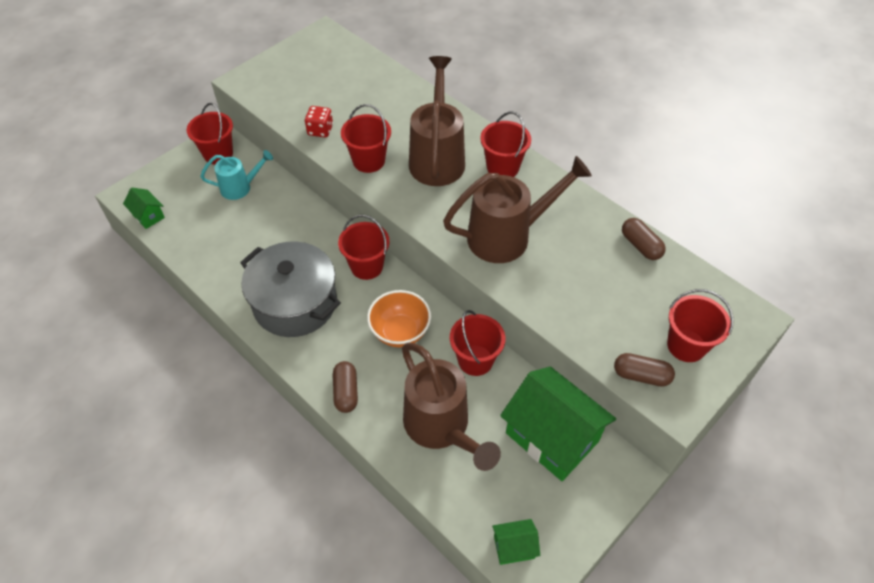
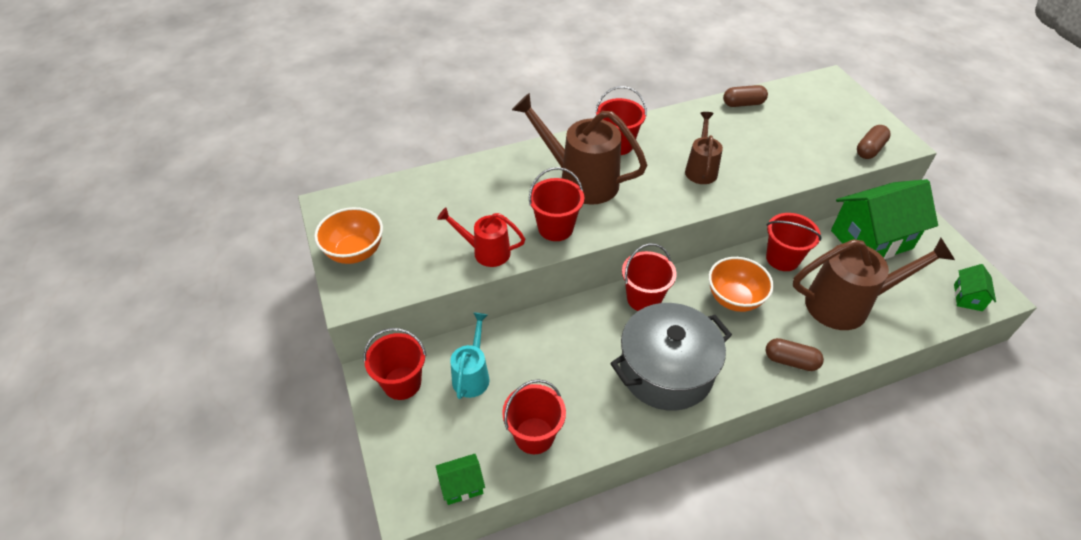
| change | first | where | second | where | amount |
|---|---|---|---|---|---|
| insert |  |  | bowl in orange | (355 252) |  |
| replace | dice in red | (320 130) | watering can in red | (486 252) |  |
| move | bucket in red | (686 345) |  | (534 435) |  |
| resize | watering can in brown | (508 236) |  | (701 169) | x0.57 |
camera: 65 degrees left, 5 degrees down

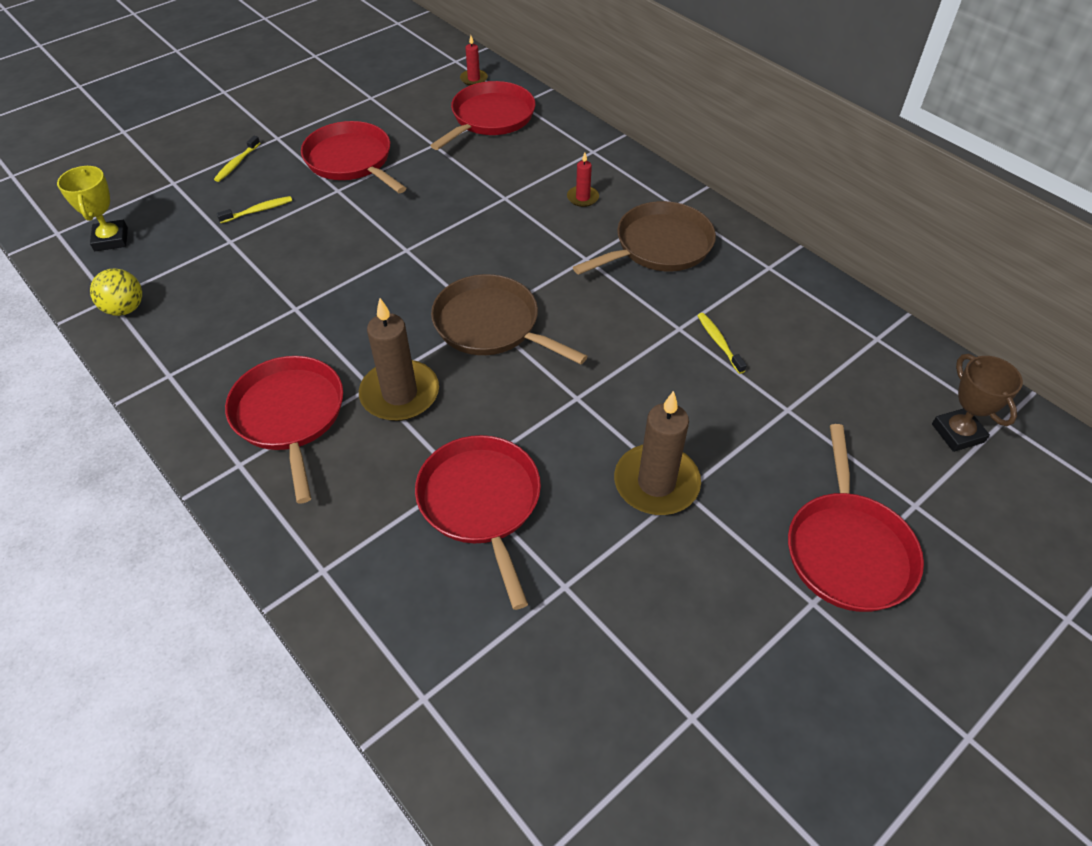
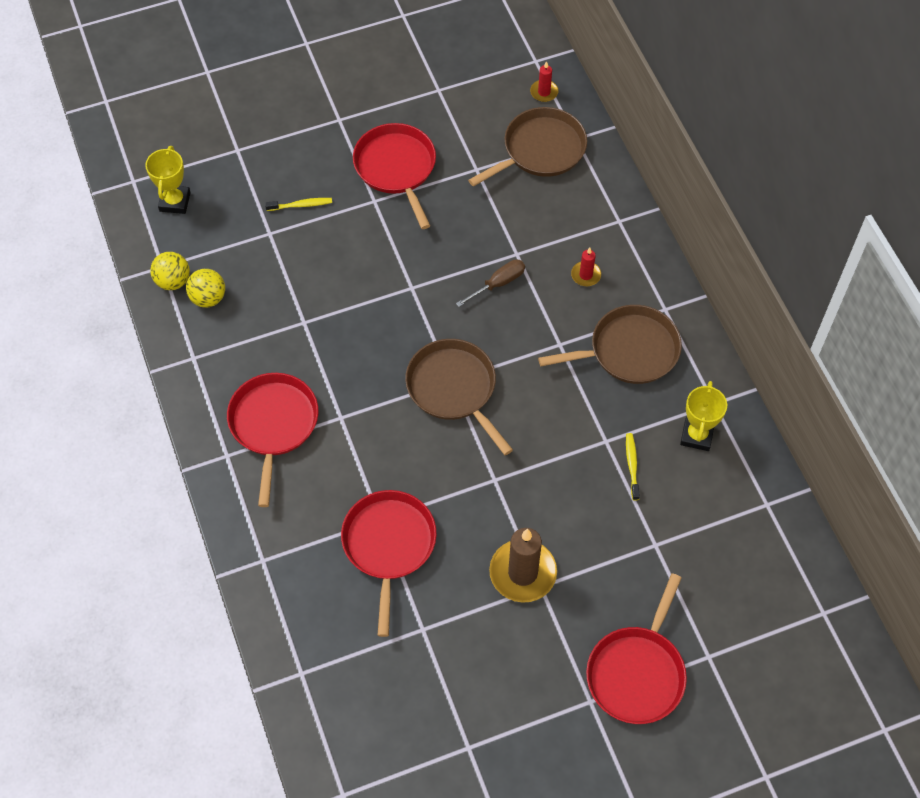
| change | first | where | second | where | amount |
|---|---|---|---|---|---|
| insert |  |  | ball in yellow | (208 298) |  |
| insert |  |  | screwdriver in brown | (498 283) |  |
| recolor | pan in red | (490 118) | pan in brown | (540 150) |  |
| insert |  |  | trophy in yellow | (696 435) |  |
| delete | toothbrush in yellow | (237 163) |  |  |  |
| delete | candle in brown | (400 394) |  |  |  |
| delete | trophy in brown | (957 433) |  |  |  |
camera: 20 degrees right, 10 degrees up

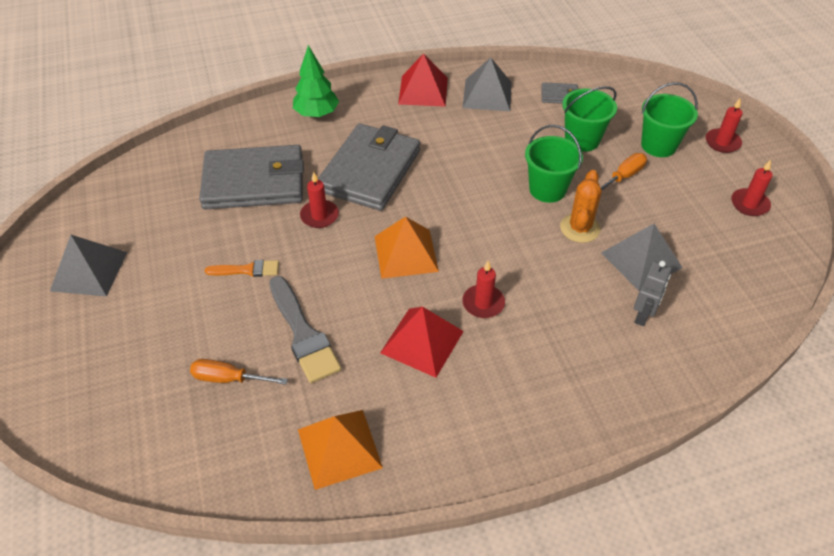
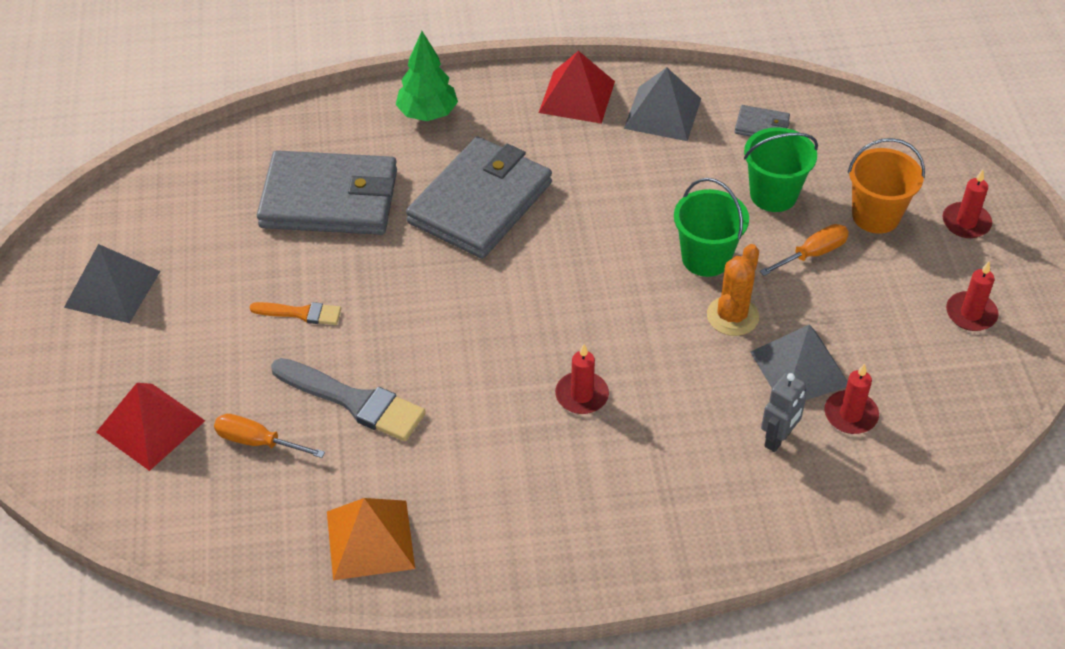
| change | first | where | second | where | amount |
|---|---|---|---|---|---|
| move | pyramid in red | (422 342) |  | (151 426) |  |
| rotate | brush in grey | (303 333) |  | (354 401) | 45 degrees counterclockwise |
| move | candle in red | (319 216) |  | (850 415) |  |
| recolor | bucket in green | (658 145) | bucket in orange | (875 216) |  |
| delete | pyramid in orange | (406 253) |  |  |  |
camera: 10 degrees right, 0 degrees up

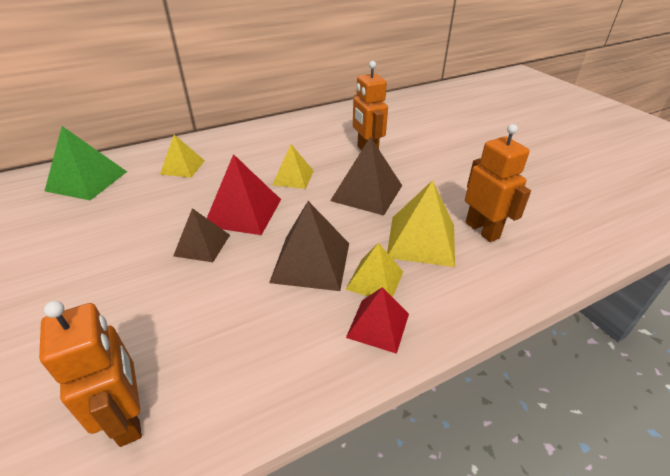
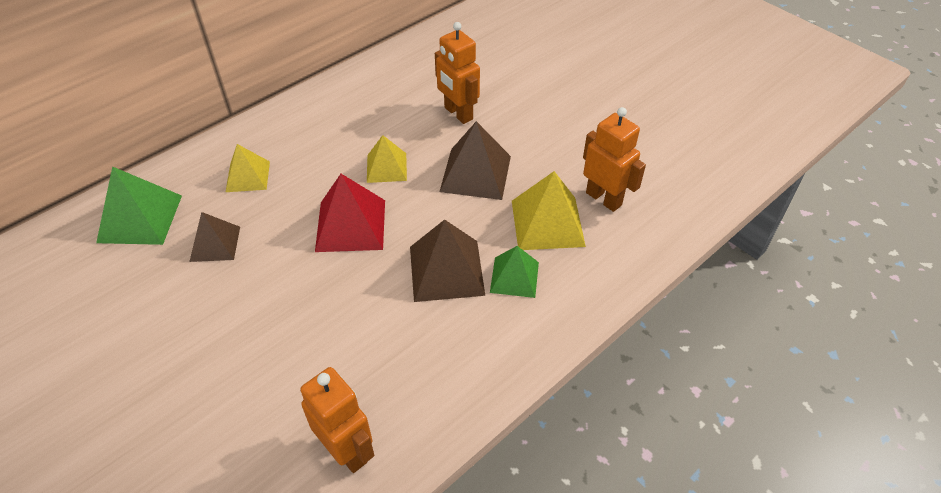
| change | first | where | second | where | amount |
|---|---|---|---|---|---|
| move | pyramid in brown | (202 245) |  | (215 244) |  |
| recolor | pyramid in yellow | (374 280) | pyramid in green | (514 277) |  |
| delete | pyramid in red | (378 325) |  |  |  |
camera: 15 degrees left, 10 degrees up

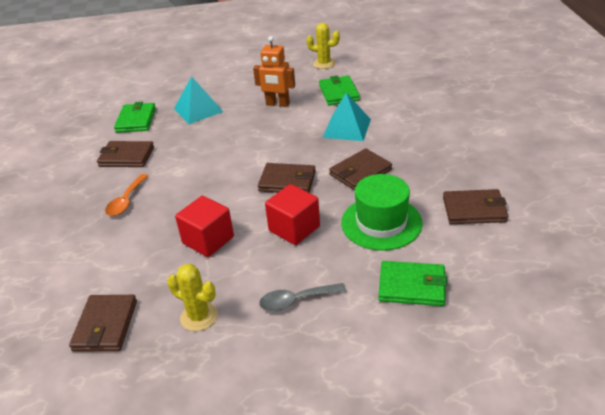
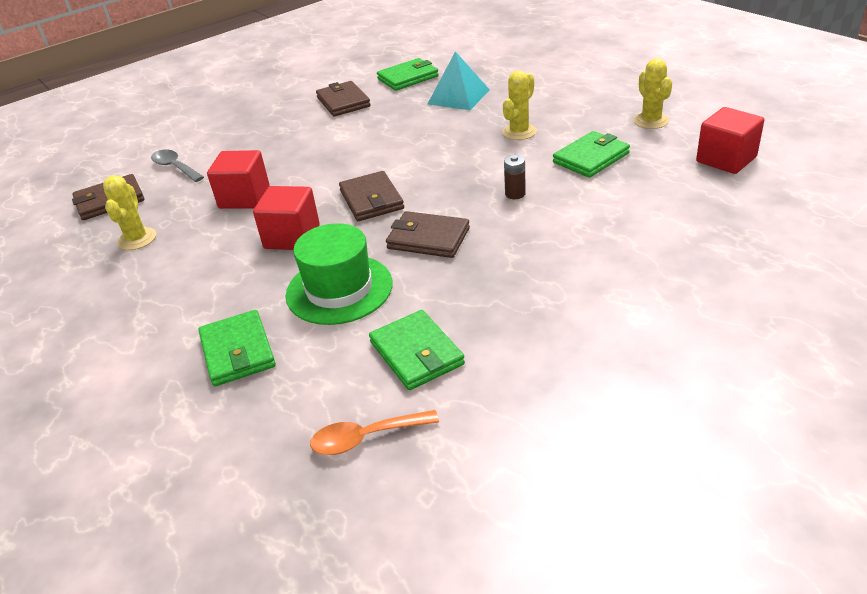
| change | first | where | second | where | amount |
|---|---|---|---|---|---|
| move | spoon in grey | (296 300) |  | (175 167) |  |
| move | spoon in orange | (126 201) |  | (366 438) |  |
| recolor | wallet in brown | (474 210) | wallet in green | (416 353) |  |
| replace | robot in orange | (277 104) | cactus in yellow | (519 132) |  |
| replace | pyramid in turquoise | (347 128) | battery in brown | (515 194) |  |
| insert |  |  | cube in red | (726 159) |  |
camera: 60 degrees right, 0 degrees up

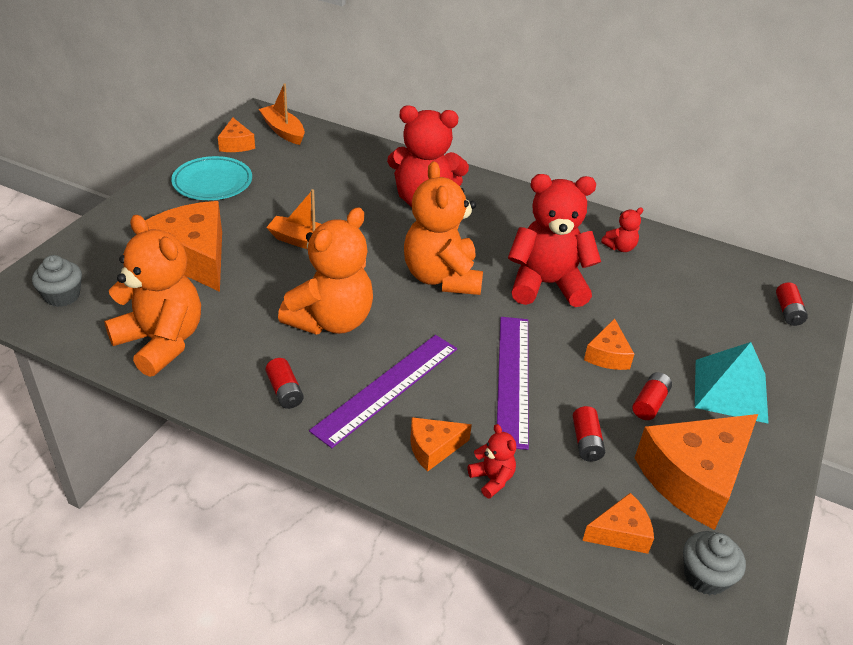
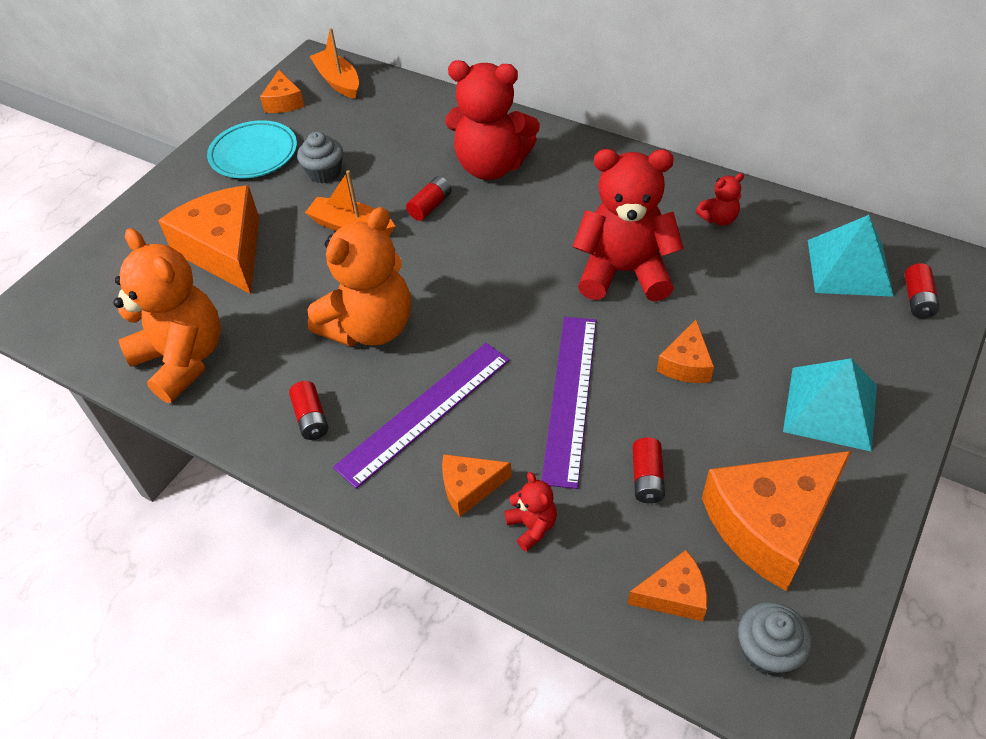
| change | first | where | second | where | amount |
|---|---|---|---|---|---|
| move | cupcake in grey | (62 296) |  | (324 173) |  |
| move | battery in red | (649 403) |  | (430 206) |  |
| insert |  |  | pyramid in turquoise | (849 267) |  |
| delete | teddy bear in orange | (442 277) |  |  |  |
camera: 10 degrees right, 10 degrees up

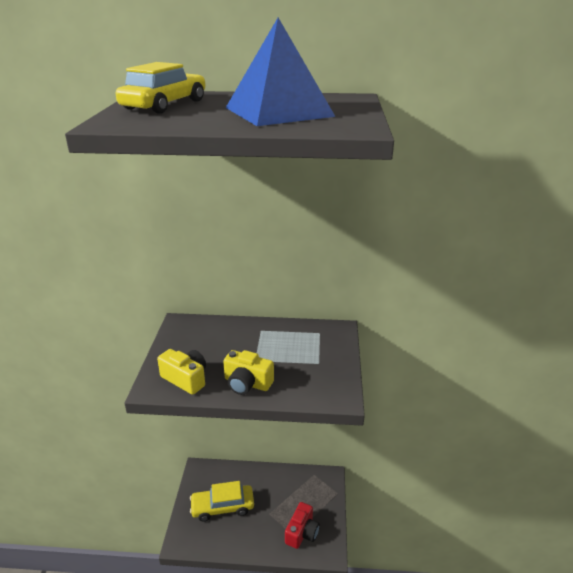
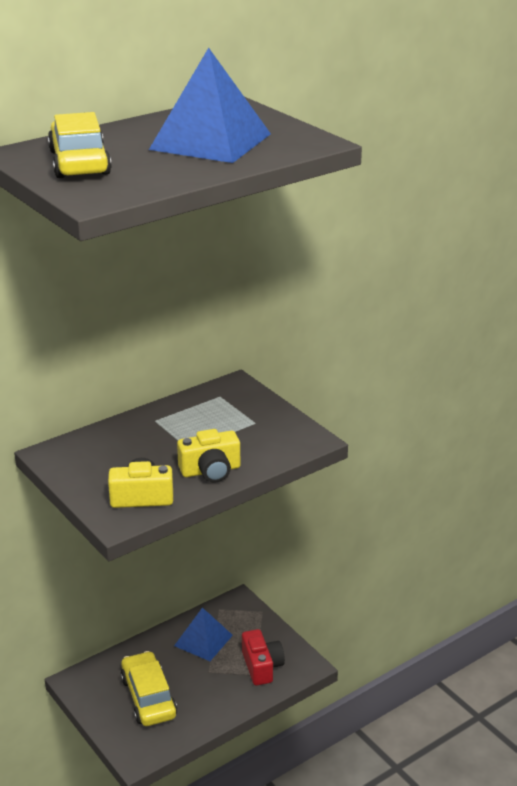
| change | first | where | second | where | amount |
|---|---|---|---|---|---|
| rotate | car in yellow | (222 507) |  | (148 697) | 120 degrees clockwise |
| insert |  |  | pyramid in blue | (203 640) |  |
camera: 40 degrees left, 0 degrees up

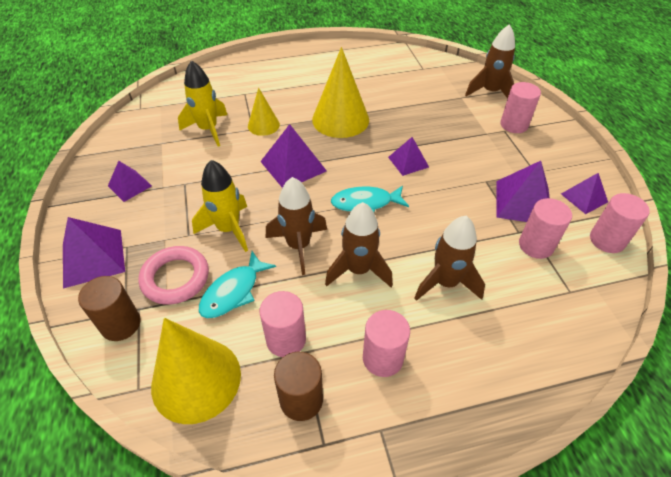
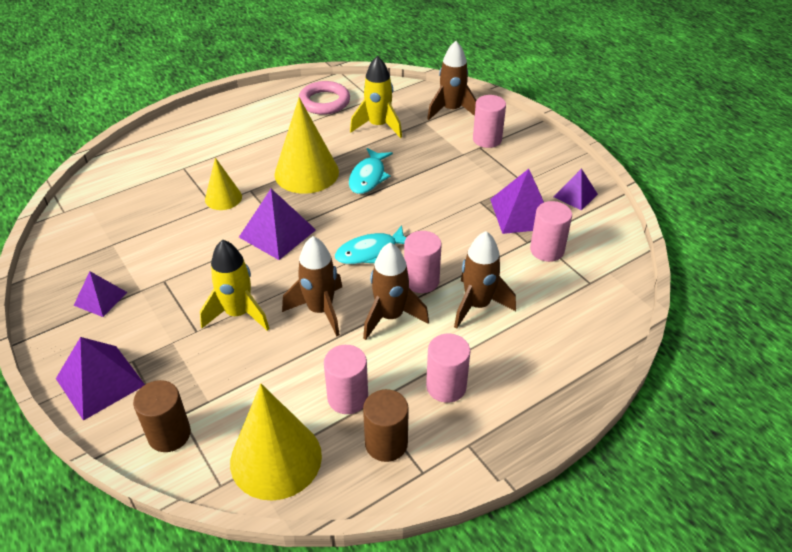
| change | first | where | second | where | amount |
|---|---|---|---|---|---|
| move | ring in pink | (175 278) |  | (324 102) |  |
| move | fish in turquoise | (233 292) |  | (368 177) |  |
| move | rocket in yellow | (208 130) |  | (378 126) |  |
| move | cylinder in pink | (607 240) |  | (421 281) |  |
| delete | pyramid in purple | (408 162) |  |  |  |
camera: 20 degrees left, 5 degrees down

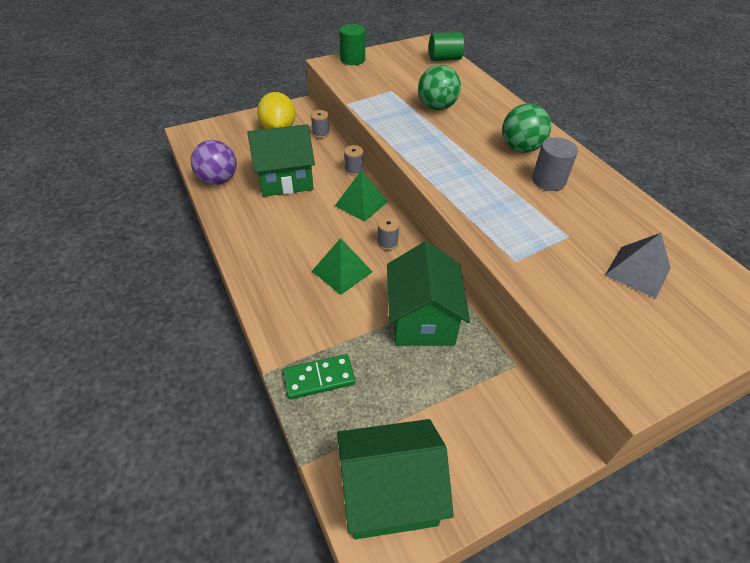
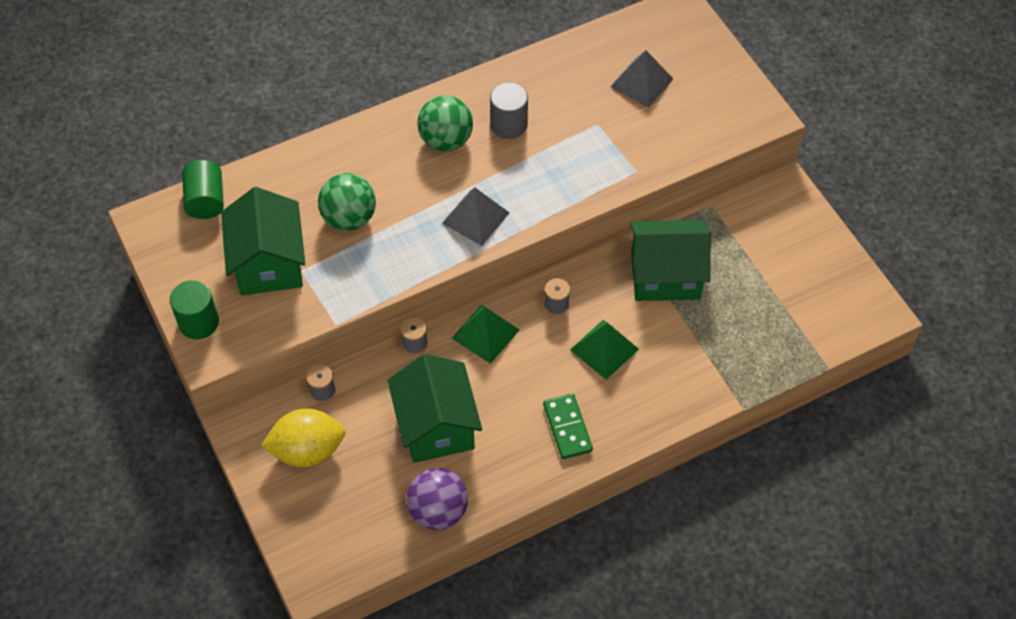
| change | first | where | second | where | amount |
|---|---|---|---|---|---|
| move | house in green | (390 493) |  | (269 263) |  |
| insert |  |  | pyramid in grey | (475 218) |  |
| move | domino in green | (319 378) |  | (567 428) |  |
camera: 90 degrees left, 10 degrees up

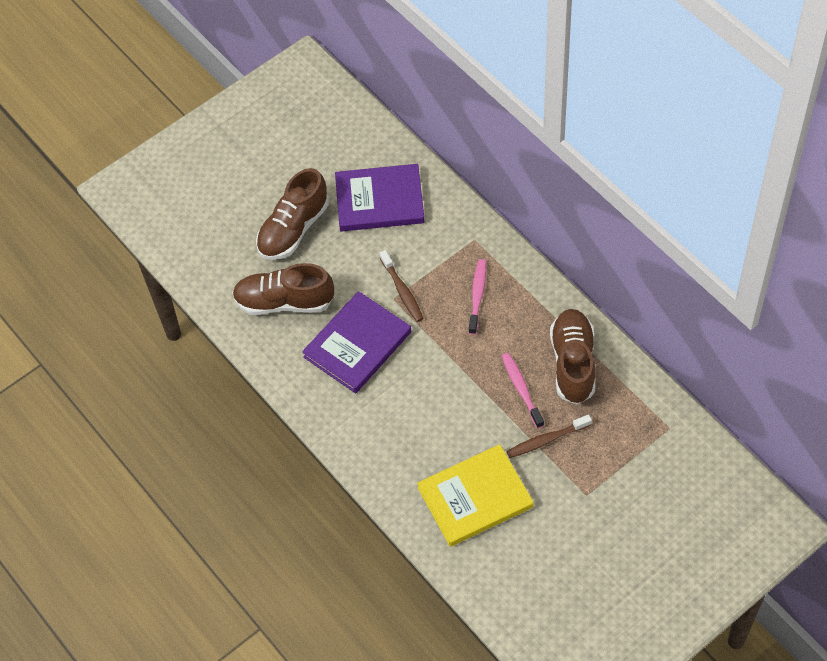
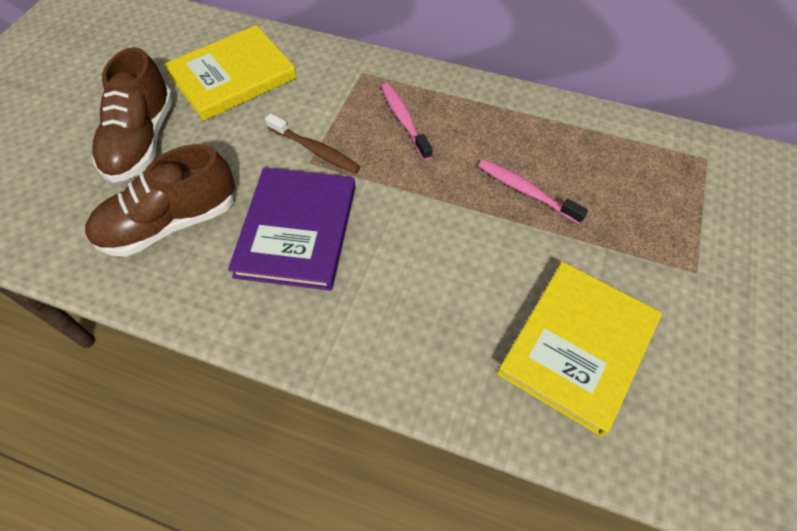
| change | first | where | second | where | amount |
|---|---|---|---|---|---|
| recolor | book in purple | (379 200) | book in yellow | (233 76) |  |
| delete | toothbrush in brown | (546 440) |  |  |  |
| delete | shoe in brown | (573 363) |  |  |  |
camera: 35 degrees left, 0 degrees up

